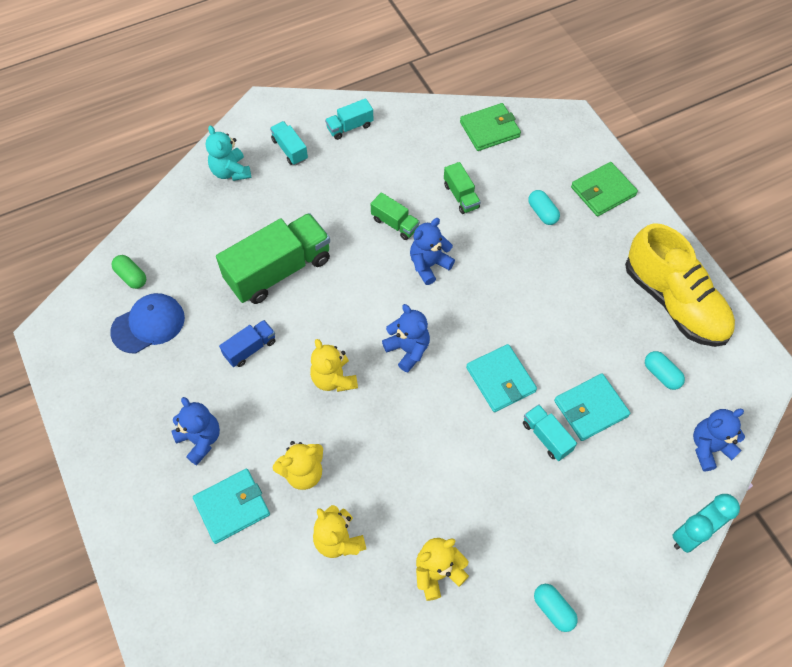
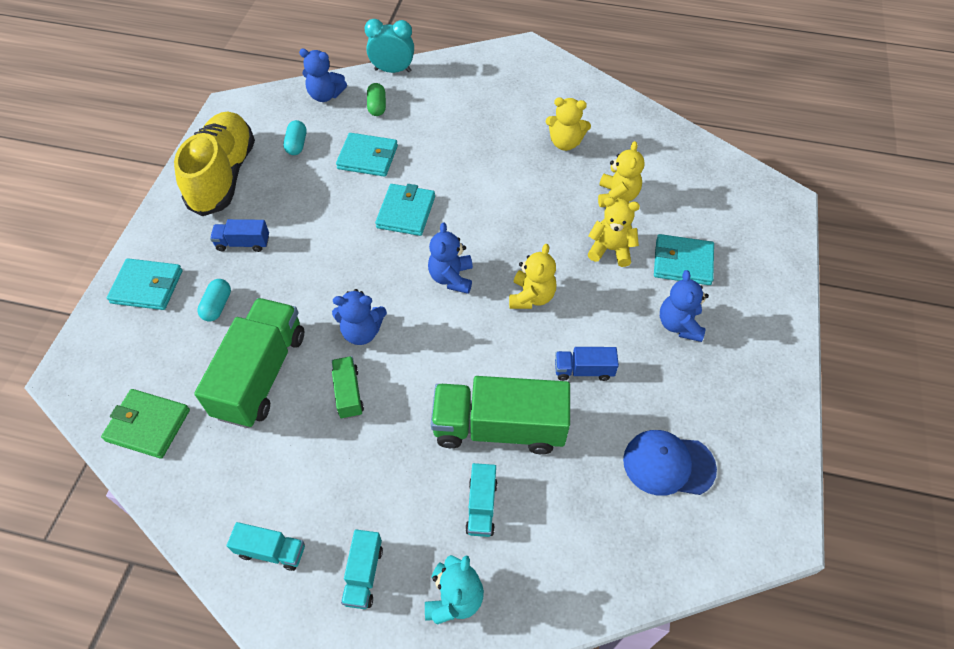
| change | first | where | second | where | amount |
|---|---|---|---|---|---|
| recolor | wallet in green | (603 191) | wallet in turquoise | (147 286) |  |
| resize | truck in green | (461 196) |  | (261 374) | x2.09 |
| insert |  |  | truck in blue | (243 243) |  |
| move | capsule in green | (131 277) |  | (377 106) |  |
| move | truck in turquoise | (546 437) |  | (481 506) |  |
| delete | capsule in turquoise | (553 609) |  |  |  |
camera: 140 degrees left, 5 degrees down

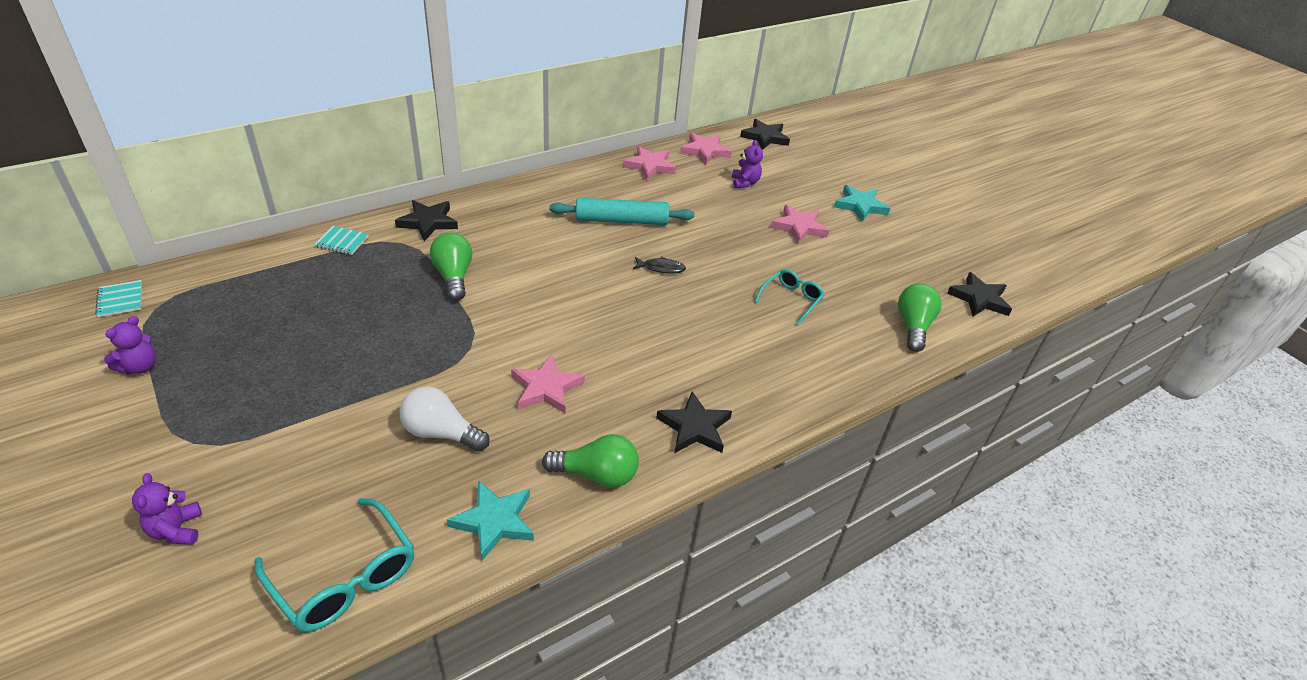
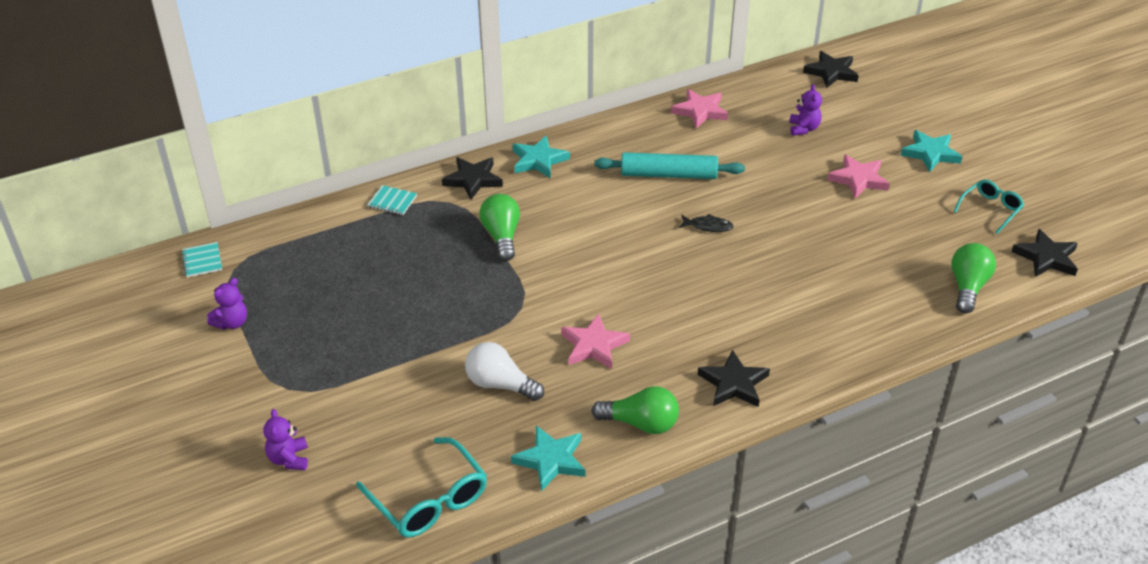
| change | first | where | second | where | amount |
|---|---|---|---|---|---|
| insert |  |  | star in turquoise | (538 160) |  |
| move | glasses in turquoise | (791 300) |  | (990 209) |  |
| delete | star in pink | (705 151) |  |  |  |
camera: 10 degrees right, 0 degrees up

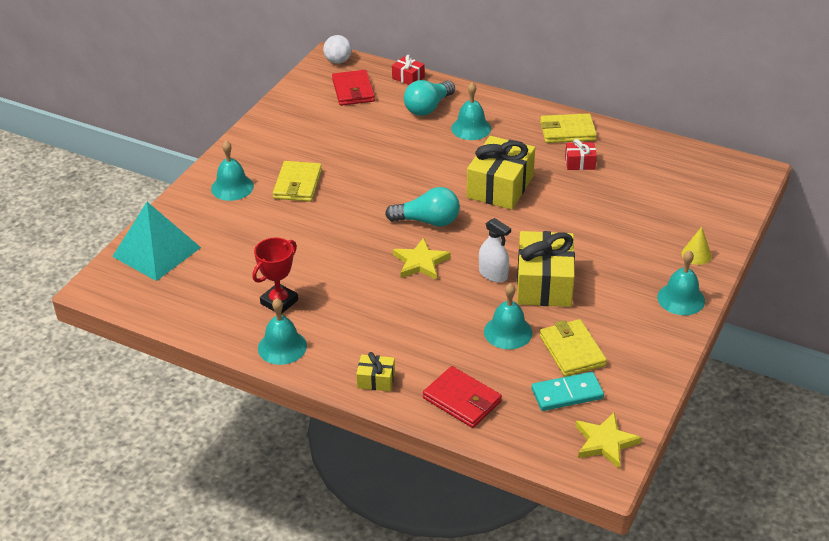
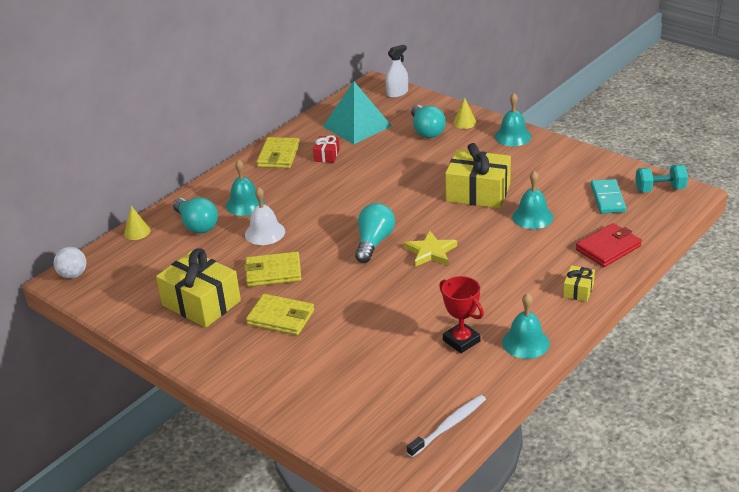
| change | first | where | second | where | amount |
|---|---|---|---|---|---|
| replace | gift in red | (408 78) | cone in yellow | (137 232) |  |
| move | gift in yellow | (500 187) |  | (201 303) |  |
| move | wallet in yellow | (572 350) |  | (273 272) |  |
| insert |  |  | bell in white | (265 233) |  |
| move | pyramid in turquoise | (157 252) |  | (357 126) |  |
| move | spray bottle in white | (493 274) |  | (397 93) |  |
| insert |  |  | toothbrush in white | (449 426) |  |
| insert |  |  | light bulb in turquoise | (426 131) |  |
| replace | star in yellow | (605 442) | dumbbell in turquoise | (660 189) |  |
| delete | bell in turquoise | (232 187) |  |  |  |
| delete | wallet in red | (353 91) |  |  |  |
camera: 75 degrees left, 5 degrees down

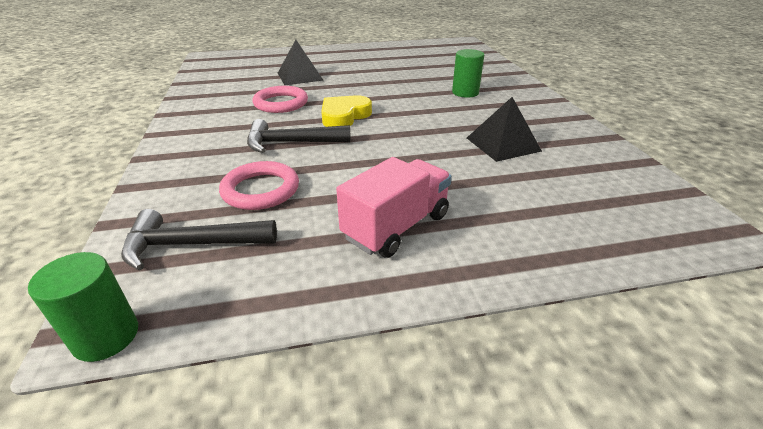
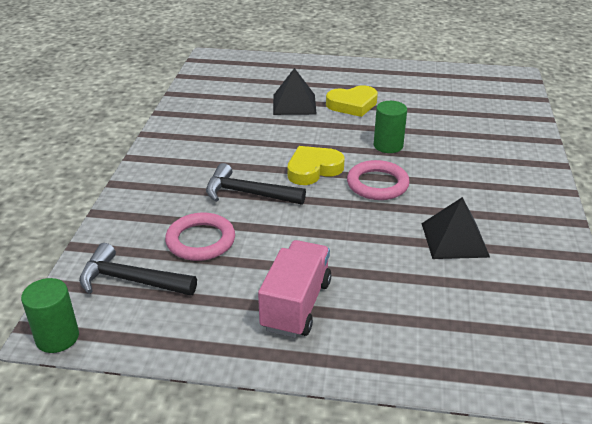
| change | first | where | second | where | amount |
|---|---|---|---|---|---|
| rotate | truck in pink | (396 226) |  | (296 305) | 45 degrees counterclockwise |
| insert |  |  | heart in yellow | (352 105) |  |
| move | ring in pink | (281 103) |  | (377 184) |  |
| move | cylinder in green | (465 92) |  | (388 145) |  |
camera: 20 degrees right, 0 degrees up

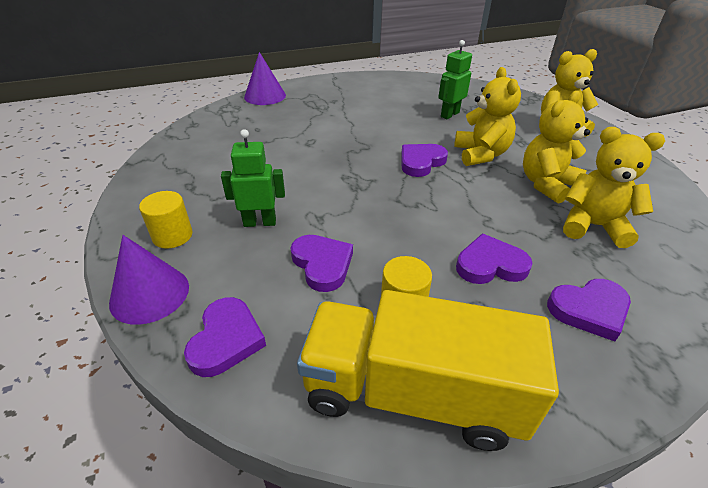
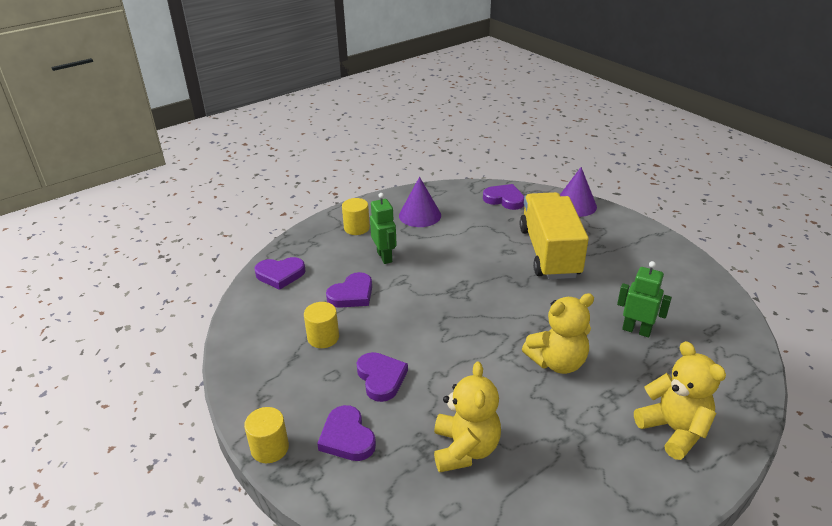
| change | first | where | second | where | amount |
|---|---|---|---|---|---|
| insert |  |  | cylinder in yellow | (270 448) |  |
| move | cone in purple | (149 294) |  | (420 215) |  |
| move | heart in purple | (421 162) |  | (504 199) |  |
| move | truck in yellow | (412 393) |  | (549 252) |  |
| delete | teddy bear in yellow | (546 184) |  |  |  |
camera: 75 degrees right, 5 degrees down

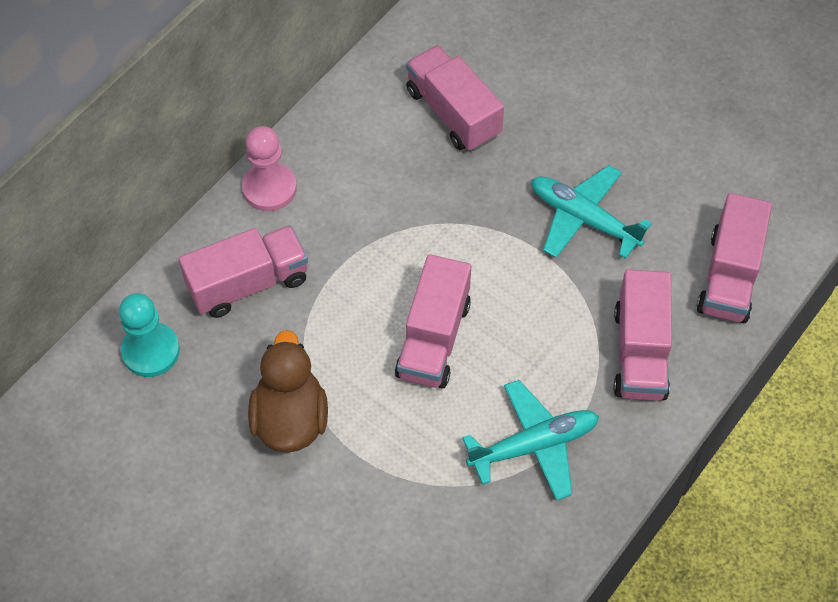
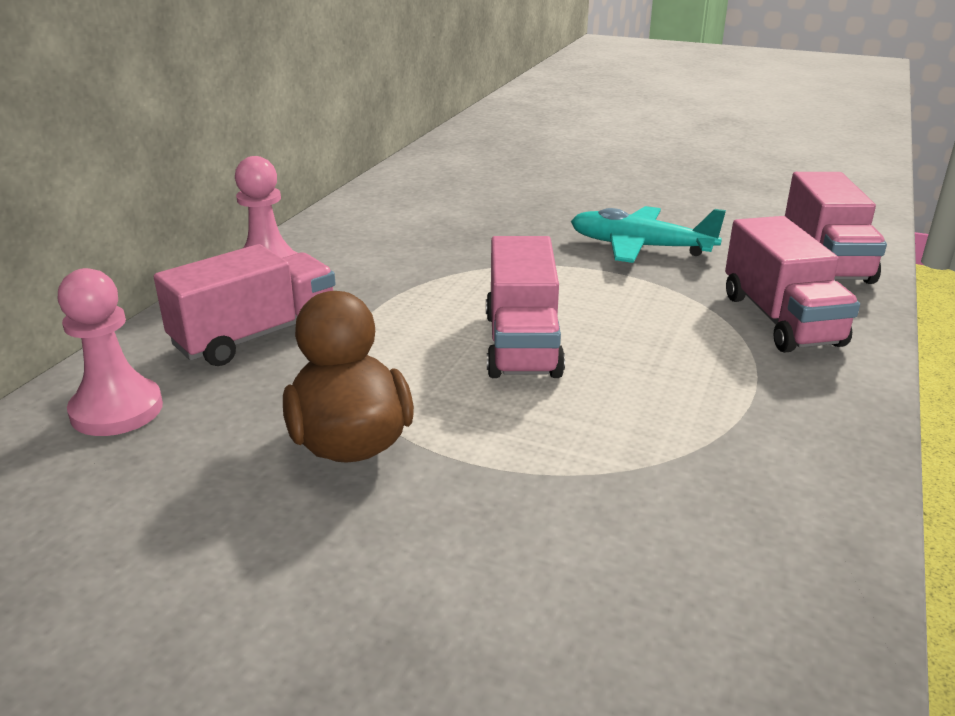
| change | first | where | second | where | amount |
|---|---|---|---|---|---|
| recolor | pawn in turquoise | (151 351) | pawn in pink | (117 410) |  |
| delete | truck in pink | (453 113) |  |  |  |
| delete | plane in turquoise | (534 445) |  |  |  |
camera: 15 degrees left, 30 degrees down

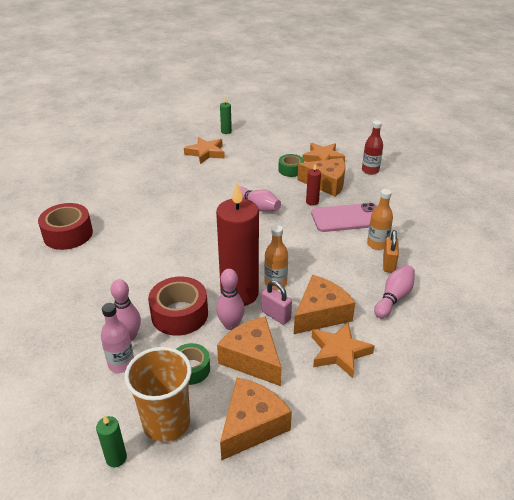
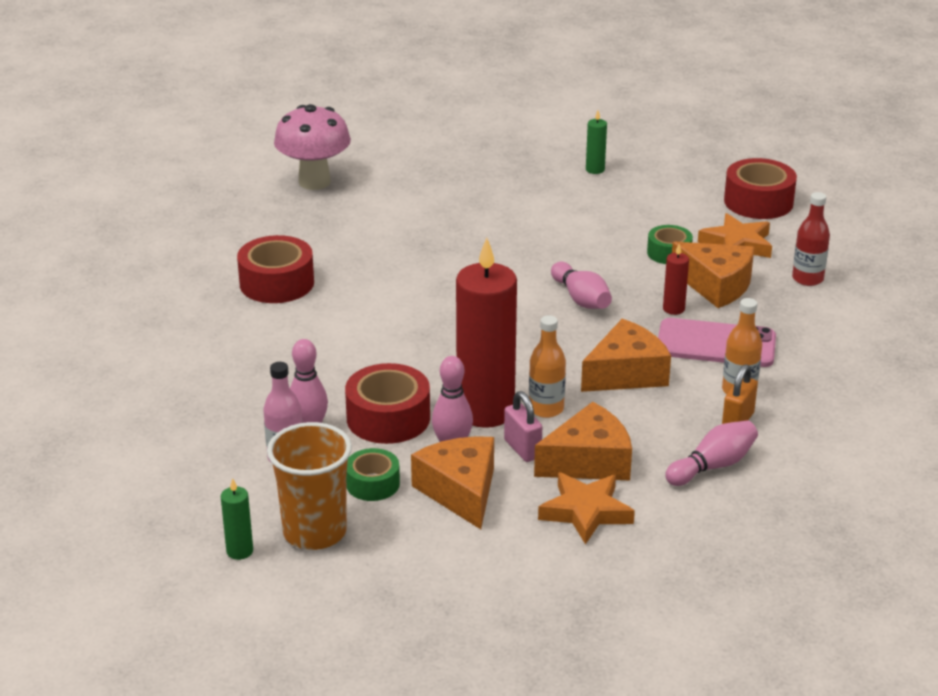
| change | first | where | second | where | amount |
|---|---|---|---|---|---|
| insert |  |  | mushroom in pink | (314 182) |  |
| move | cheese in orange | (252 425) |  | (626 374) |  |
| insert |  |  | tape in red | (758 202) |  |
| delete | star in orange | (206 153) |  |  |  |
camera: 20 degrees right, 5 degrees down

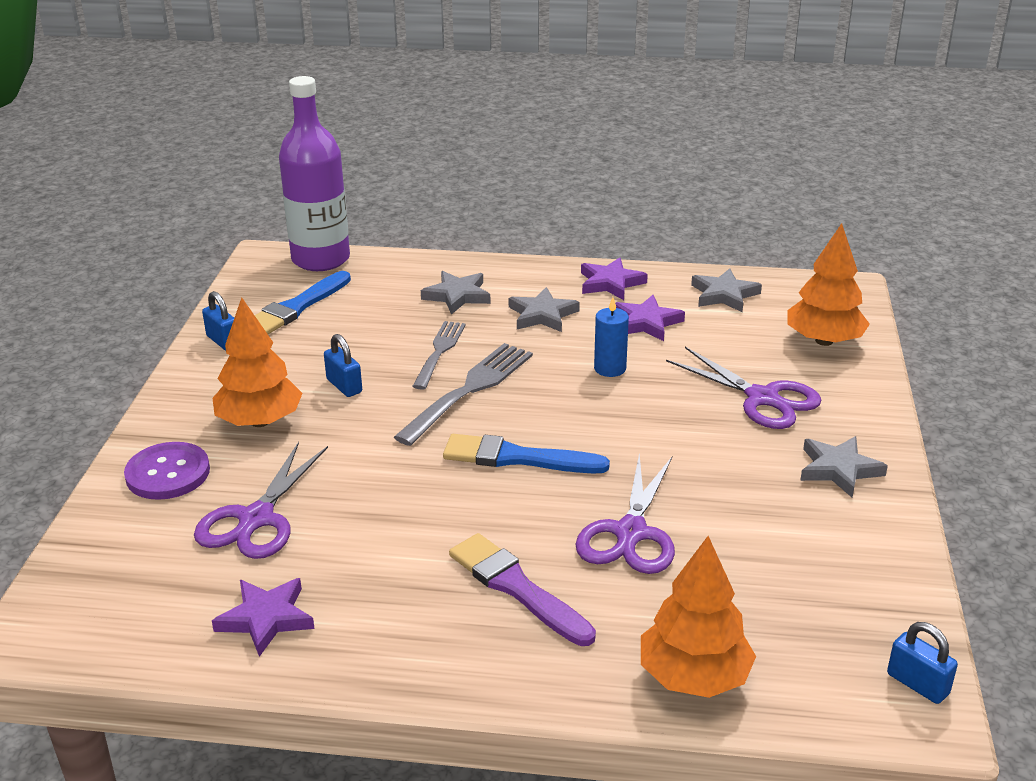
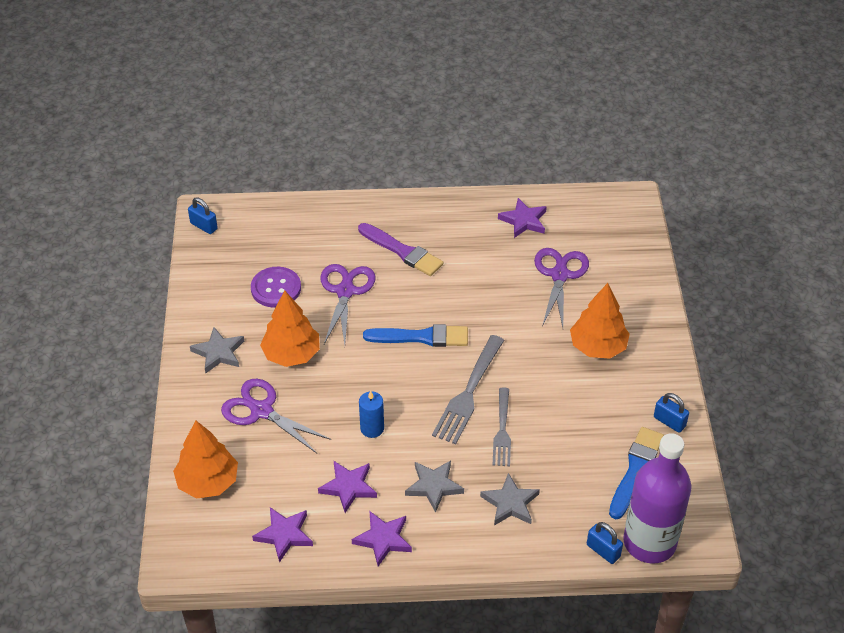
| change | first | where | second | where | amount |
|---|---|---|---|---|---|
| move | button in purple | (168 473) |  | (276 288) |  |
| recolor | star in grey | (724 294) | star in purple | (284 535) |  |
| move | tree in orange | (694 677) |  | (291 354) |  |
| move | padlock in blue | (344 386) |  | (603 551) |  |
camera: 170 degrees right, 15 degrees up

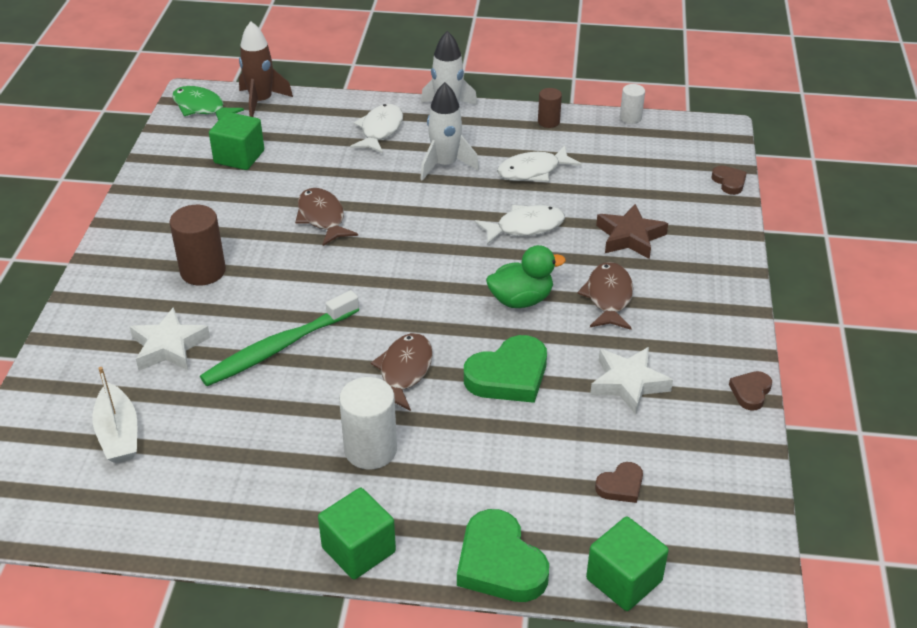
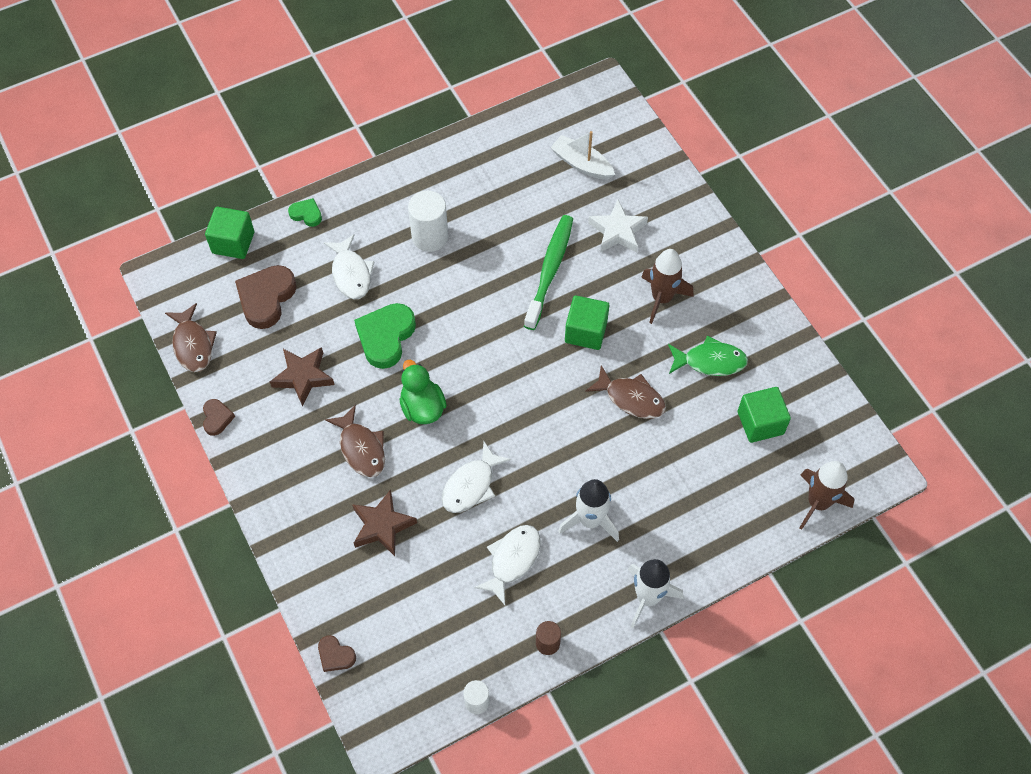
| change | first | where | second | where | amount |
|---|---|---|---|---|---|
| move | fish in brown | (404 371) |  | (193 344) |  |
| resize | heart in brown | (621 486) |  | (266 298) | x1.91 |
| recolor | star in white | (628 383) | star in brown | (303 377) |  |
| resize | heart in green | (500 563) |  | (306 214) | x0.52 |
| move | fish in white | (380 130) |  | (351 273) |  |
| rotate | duck in green | (521 300) |  | (422 407) | 120 degrees clockwise |
| move | cube in green | (358 550) |  | (586 332) |  |
| replace | cylinder in brown | (203 271) | rocket in brown | (661 298) |  |
| move | fish in green | (201 108) |  | (710 361) |  |
camera: 145 degrees right, 20 degrees up

